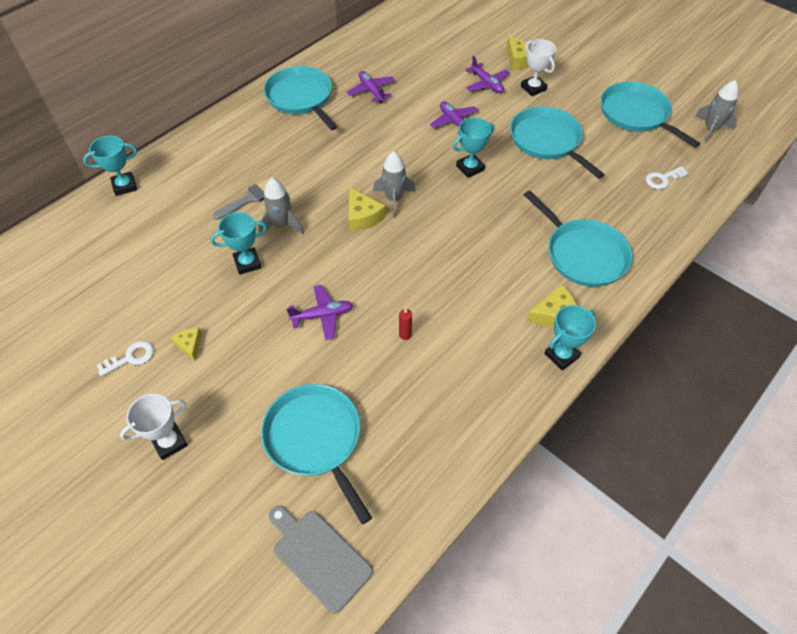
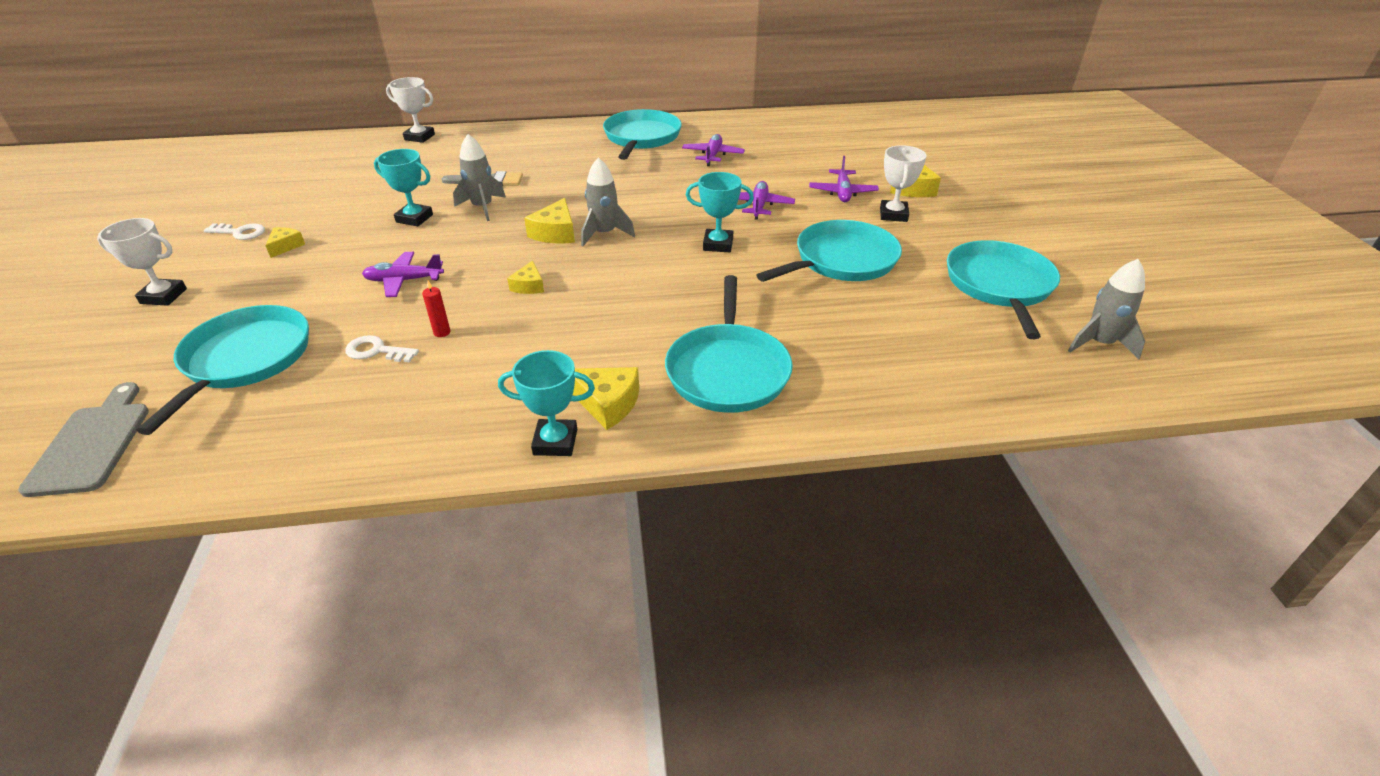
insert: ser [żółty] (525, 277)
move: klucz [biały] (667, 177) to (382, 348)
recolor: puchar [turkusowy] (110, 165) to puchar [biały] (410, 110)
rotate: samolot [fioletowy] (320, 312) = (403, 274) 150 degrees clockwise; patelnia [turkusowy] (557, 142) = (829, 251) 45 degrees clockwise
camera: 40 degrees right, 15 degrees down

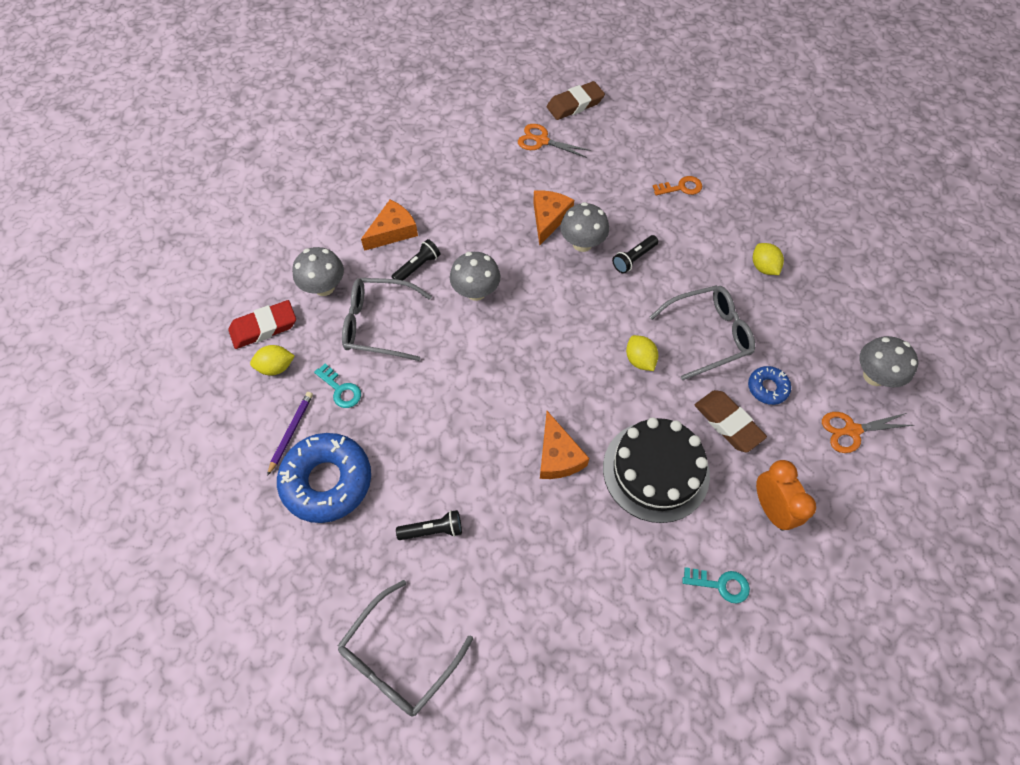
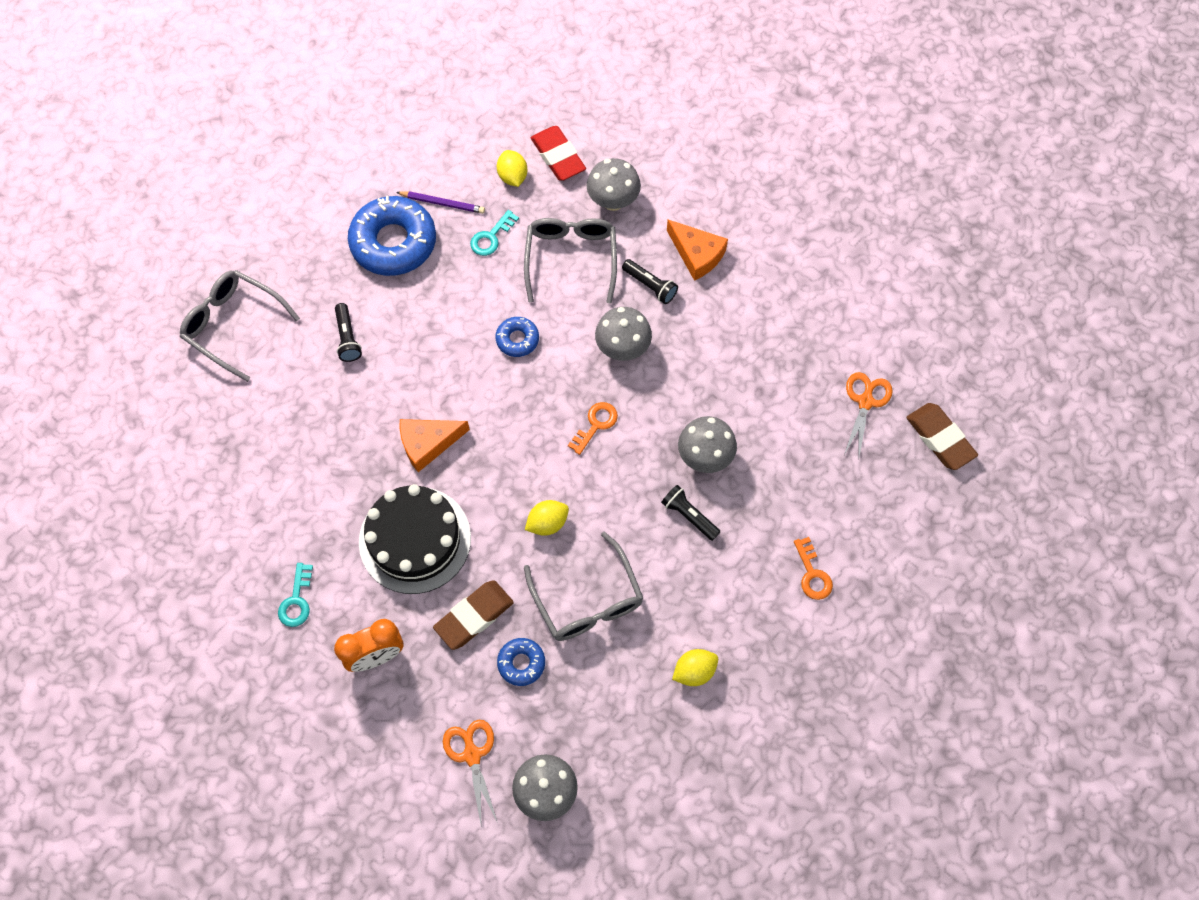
delete: ser [pomarańczowy] (553, 218)
insert: donut [niebieski] (517, 337); klucz [pomarańczowy] (593, 428)
camera: 85 degrees right, 5 degrees up

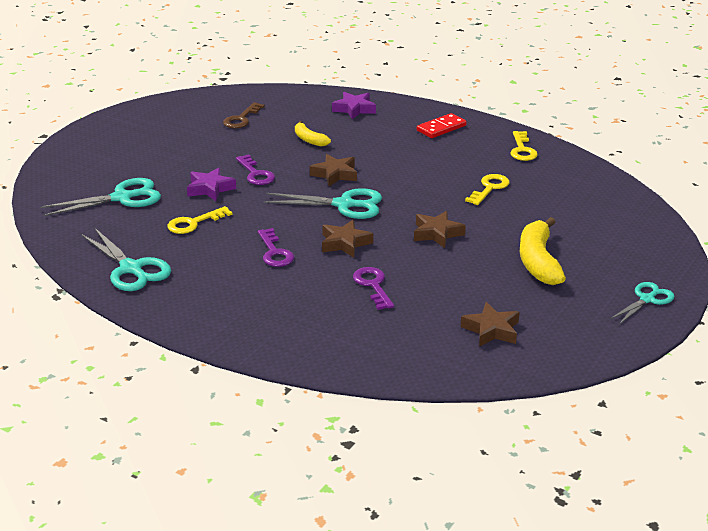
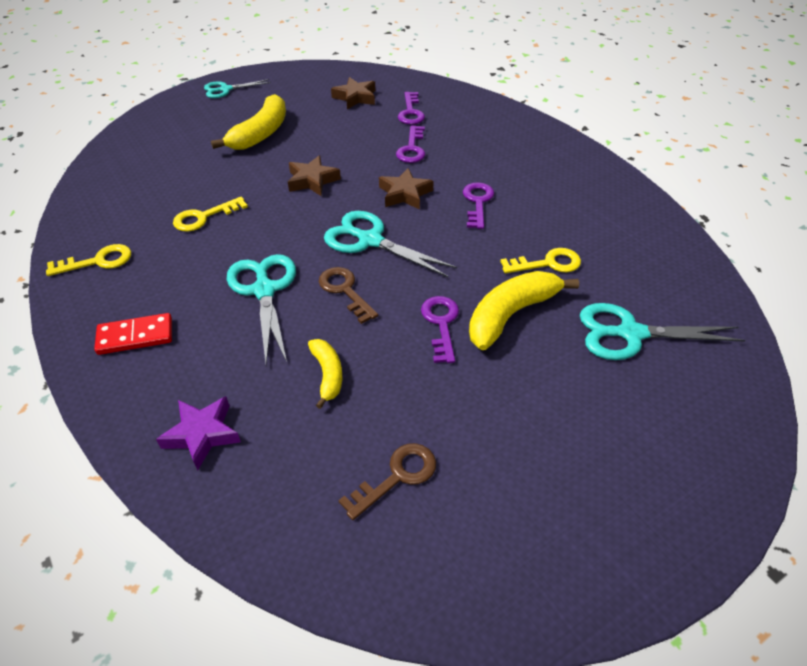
insert: klucz [fioletowy] (411, 108)
move: nożyczki [turkusowy] (126, 259) to (261, 308)
replace: gwiazda [brązowy] (333, 170) to klucz [brązowy] (348, 295); gwiazda [fioletowy] (211, 184) to banan [żółty] (524, 310)
rotate: klucz [żółty] (524, 146) = (88, 260) 45 degrees clockwise
camera: 155 degrees left, 15 degrees up

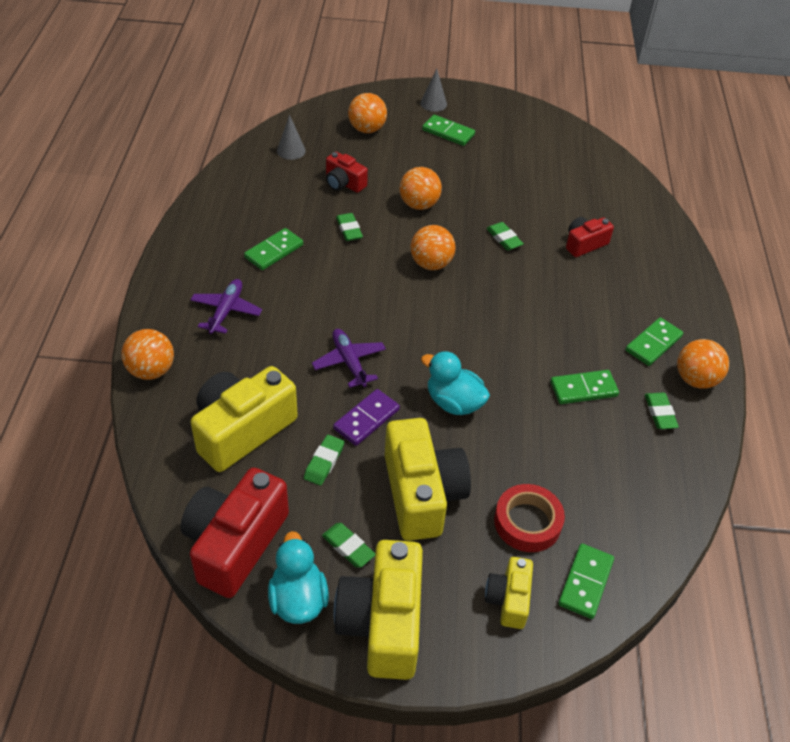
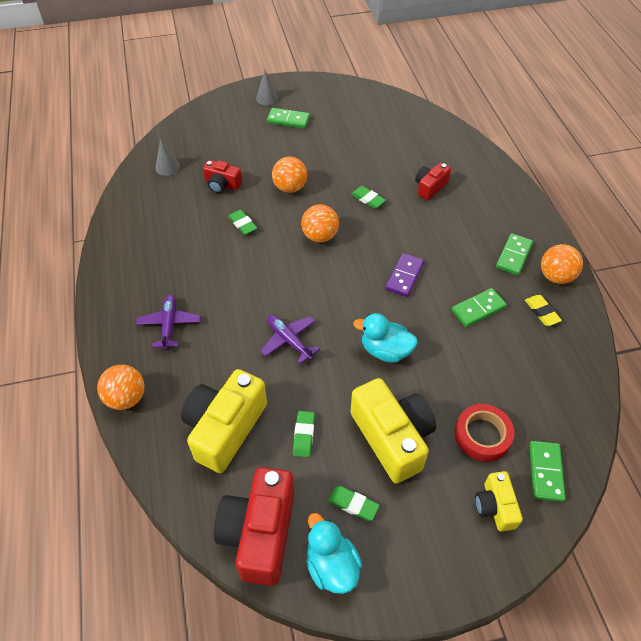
delete: kostka domina [zielony] (273, 249); aparat fotograficzny [żółty] (378, 610); piłka [pomarańczowy] (367, 113)
move: kostka domina [fioletowy] (366, 417) to (404, 275)
recolor: gumka do mazania [zielony] (662, 411) to gumka do mazania [żółty] (543, 310)
camera: 15 degrees left, 5 degrees up

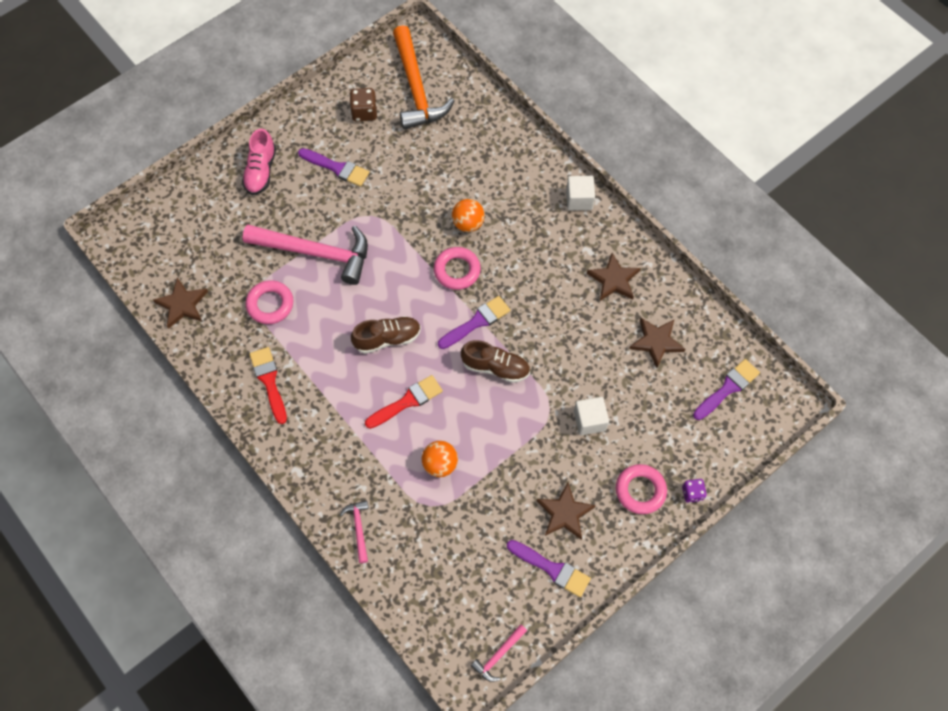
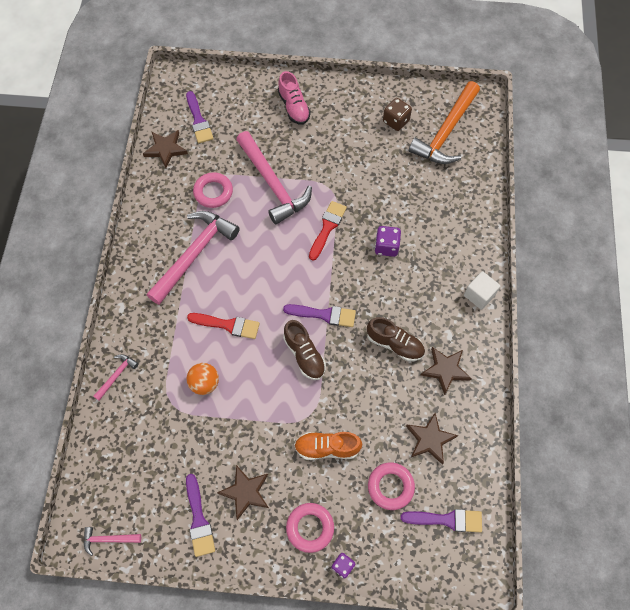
insert: młotek [różowy] (193, 258)
move: pędzel [fioletowy] (333, 167) to (200, 117); pędzel [czerwony] (268, 385) to (328, 231); but [brązowy] (386, 335) to (396, 339); pierścień [różowy] (457, 268) to (391, 486)
replace: sześcian [biały] (591, 416) to but [pomarańczowy] (328, 446); piłka [pomarańczowy] (468, 215) to kostka do gry [fioletowy] (388, 241)
rotate: but [różowy] (259, 162) = (294, 98) 75 degrees counterclockwise
camera: 45 degrees right, 0 degrees up

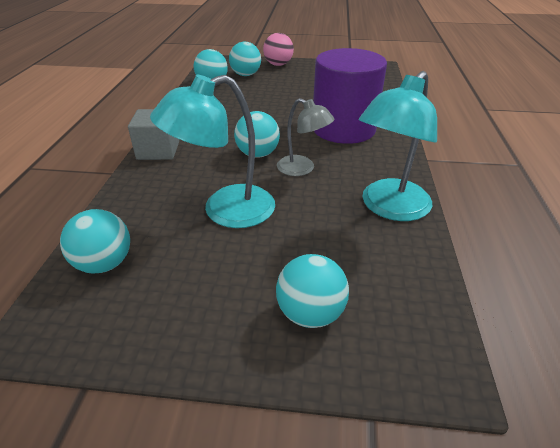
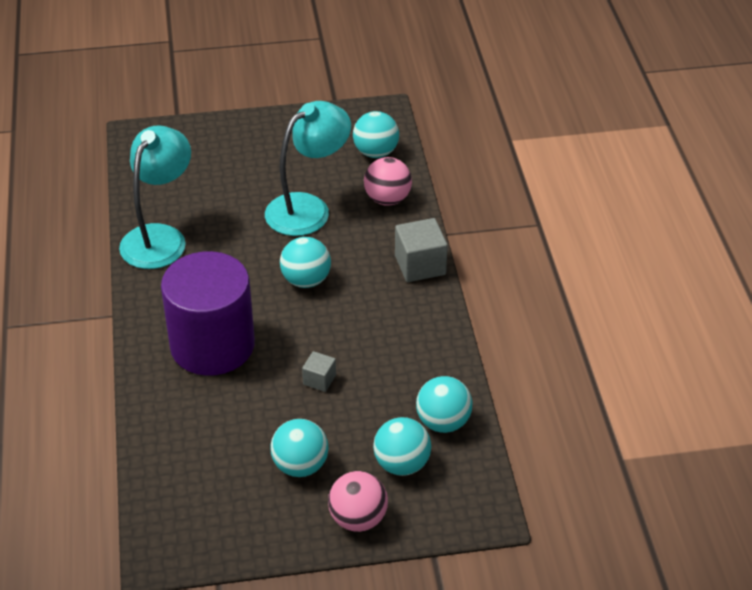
delete: lampka [szary] (306, 137)
insert: sześcian [szary] (319, 371); piłka [różowy] (388, 181)
move: piłka [turkusowy] (312, 291) to (299, 448)
camera: 165 degrees right, 5 degrees up

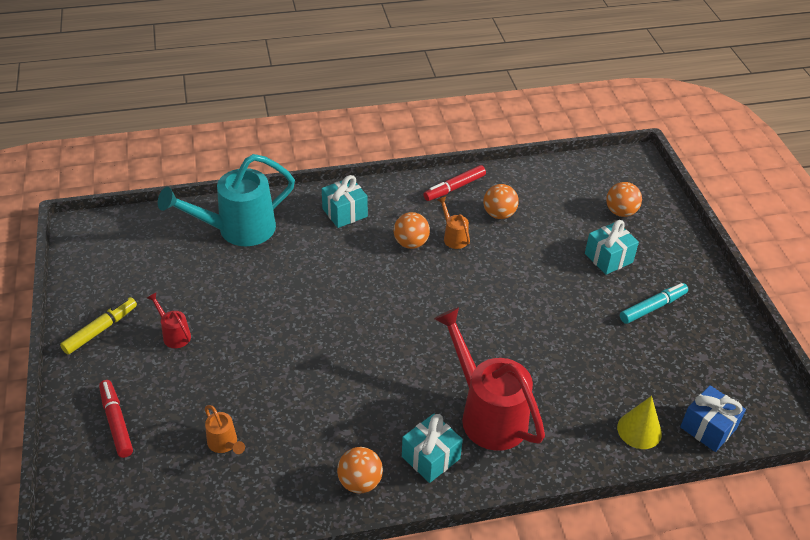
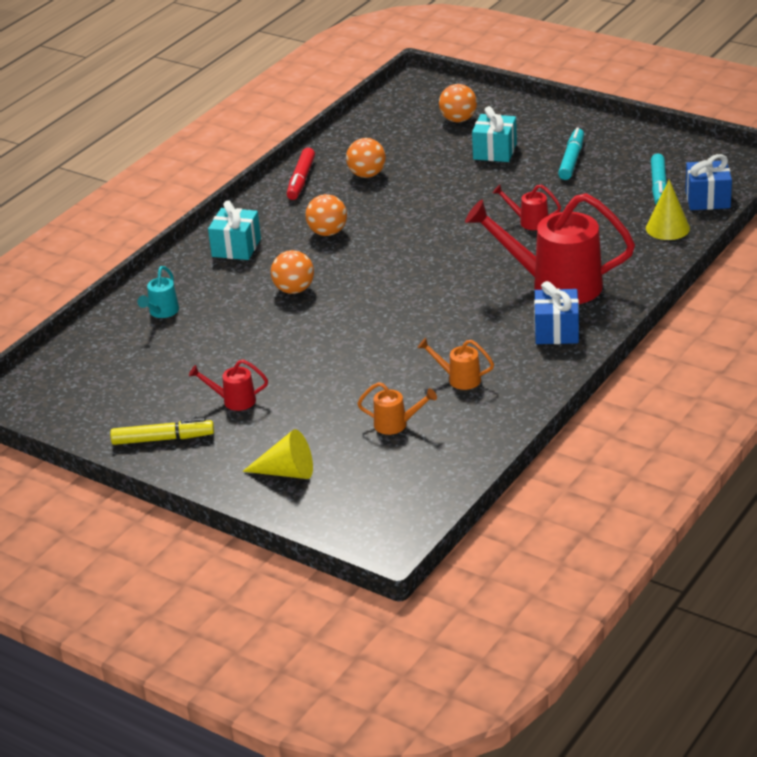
insert: konewka [czerwony] (527, 207); flamaster [turkusowy] (659, 179)
move: piłka [pomarańczowy] (360, 470) to (292, 272); konewka [pomarańczowy] (453, 223) to (456, 364)
replace: flamaster [czerwony] (116, 419) to stożek [żółty] (277, 454)
recolor: prezent [turkusowy] (432, 448) to prezent [niebieski] (556, 312)
rotate: flamaster [żółty] (98, 326) = (162, 431) 90 degrees clockwise
resize: konewka [turkusowy] (226, 200) = (158, 292) x0.44
camera: 40 degrees left, 10 degrees down

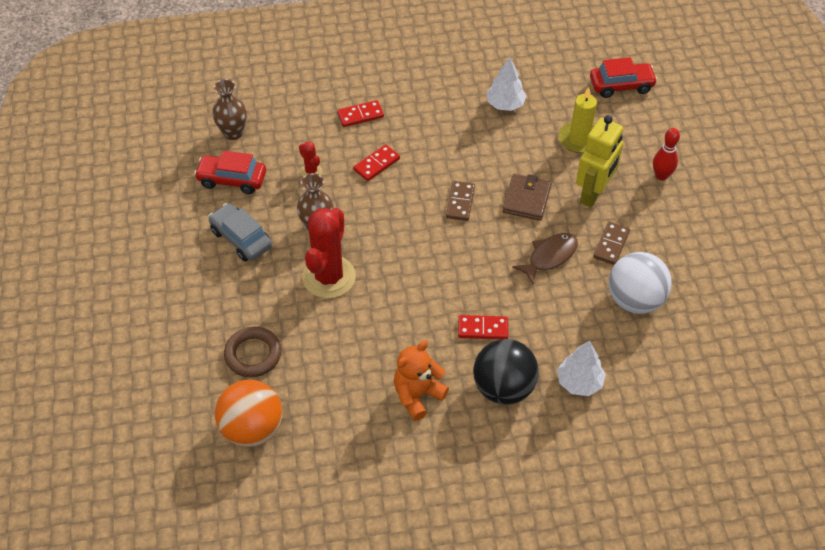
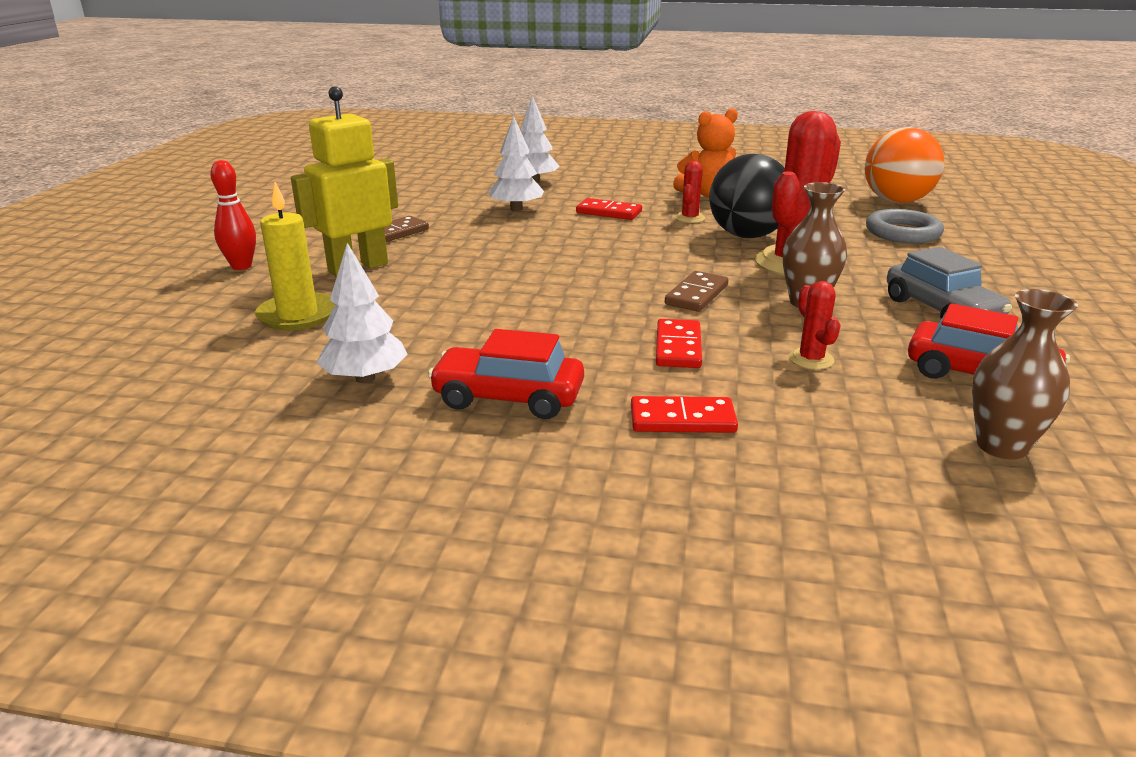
delete: portfel [brązowy] (526, 197); ryba [brązowy] (545, 259); piłka [biały] (640, 283)
insert: drzewko [biały] (516, 163); kaktus [czerwony] (690, 192)
move: samochód [czerwony] (624, 77) to (506, 374); kostka domina [brązowy] (460, 201) to (696, 291); piłka [czarny] (506, 372) to (747, 196)
recolor: pierścień [brązowy] (252, 352) to pierścień [szary] (905, 226)
rotate: kostka domina [czerwony] (376, 162) = (679, 343) 60 degrees counterclockwise
camera: 160 degrees left, 25 degrees down

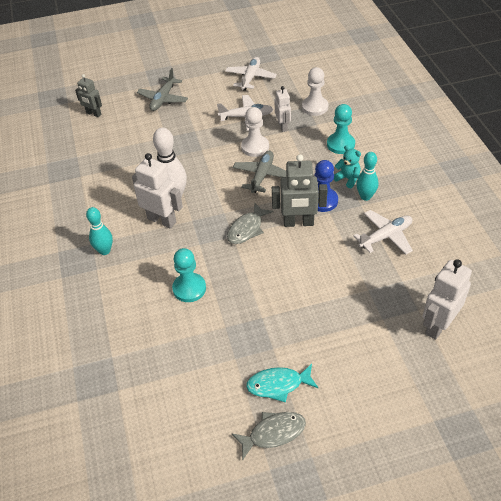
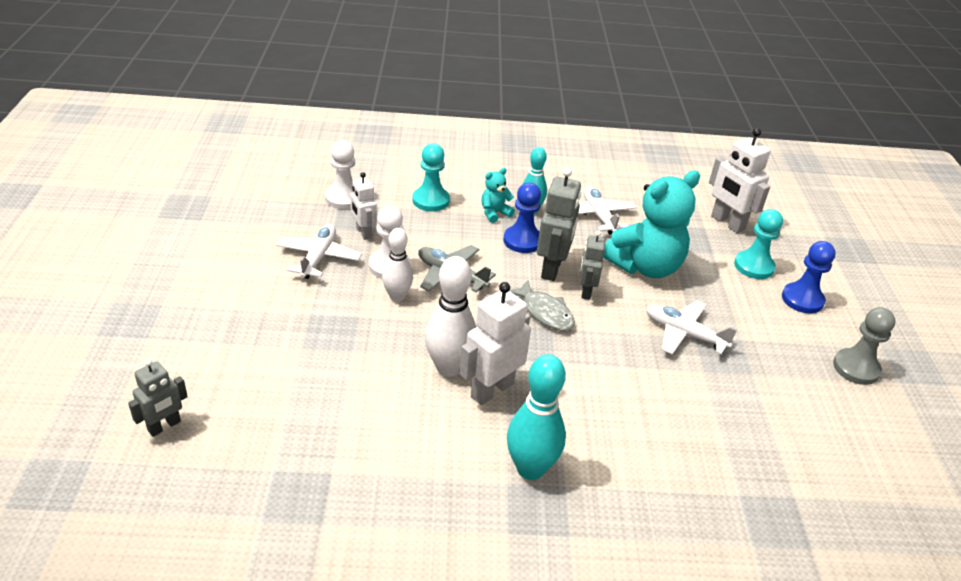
delete: samolot [szary] (162, 89); ryba [turkusowy] (282, 383)
insert: kręgiel [biały] (397, 265); robot [szary] (592, 265); miś [turkusowy] (651, 224); pionek [niebieski] (809, 277)
move: samolot [biały] (251, 74) to (691, 327); pionek [turkusowy] (189, 275) to (758, 244)
replace: ryba [szary] (268, 436) to pionek [szary] (864, 346)
rotate: robot [biały] (283, 109) = (363, 206) 120 degrees counterclockwise
resize: kręgiel [turkusowy] (99, 231) = (536, 417) x1.52
camera: 80 degrees left, 10 degrees down

